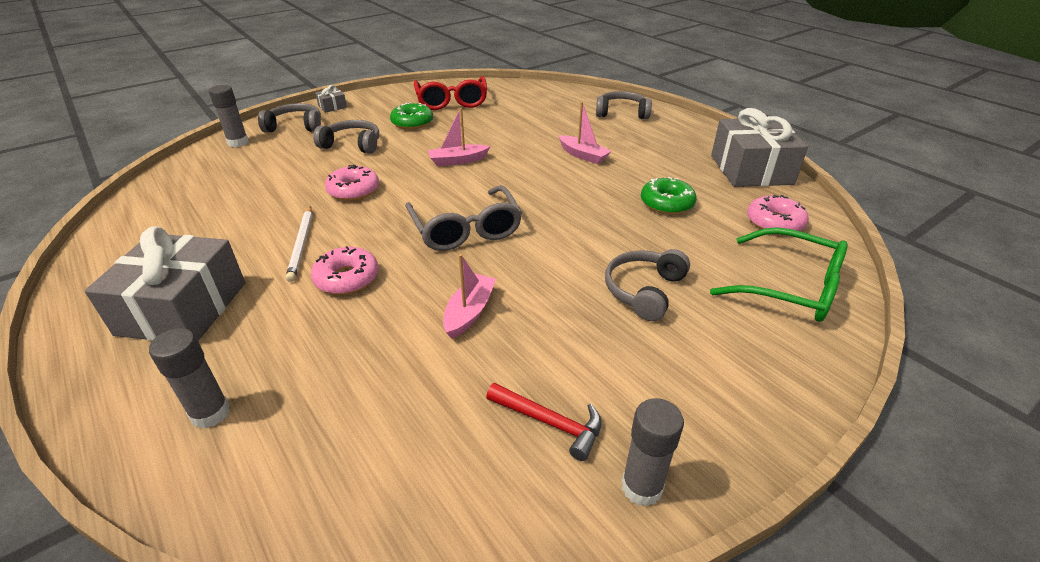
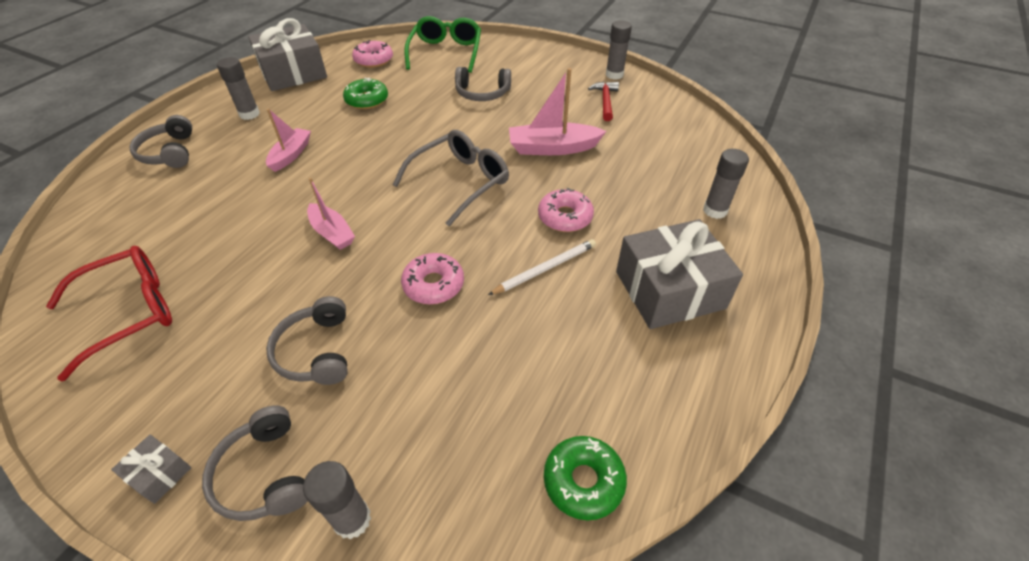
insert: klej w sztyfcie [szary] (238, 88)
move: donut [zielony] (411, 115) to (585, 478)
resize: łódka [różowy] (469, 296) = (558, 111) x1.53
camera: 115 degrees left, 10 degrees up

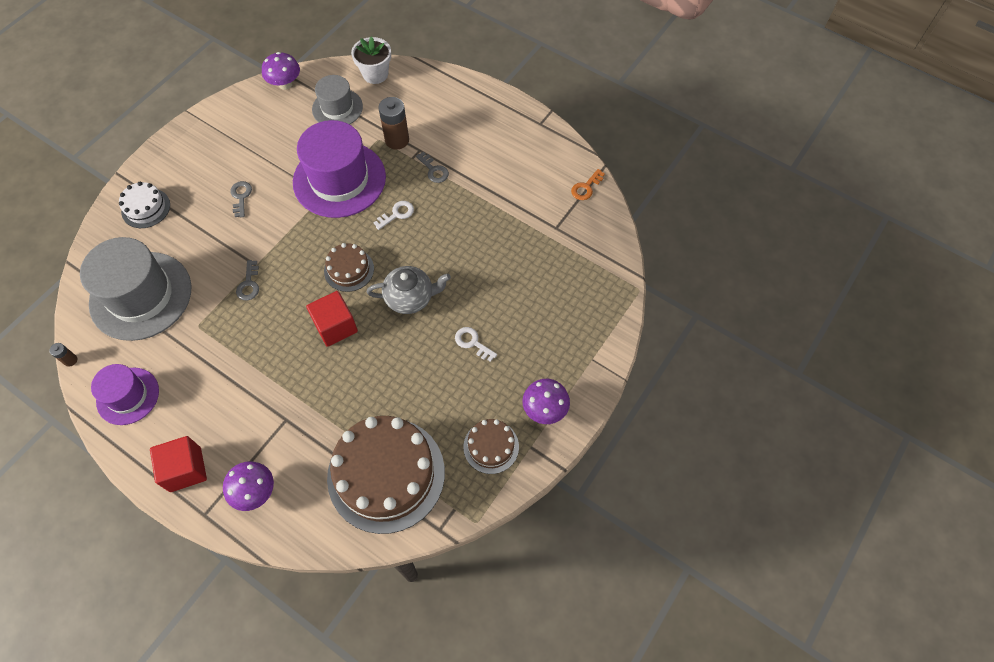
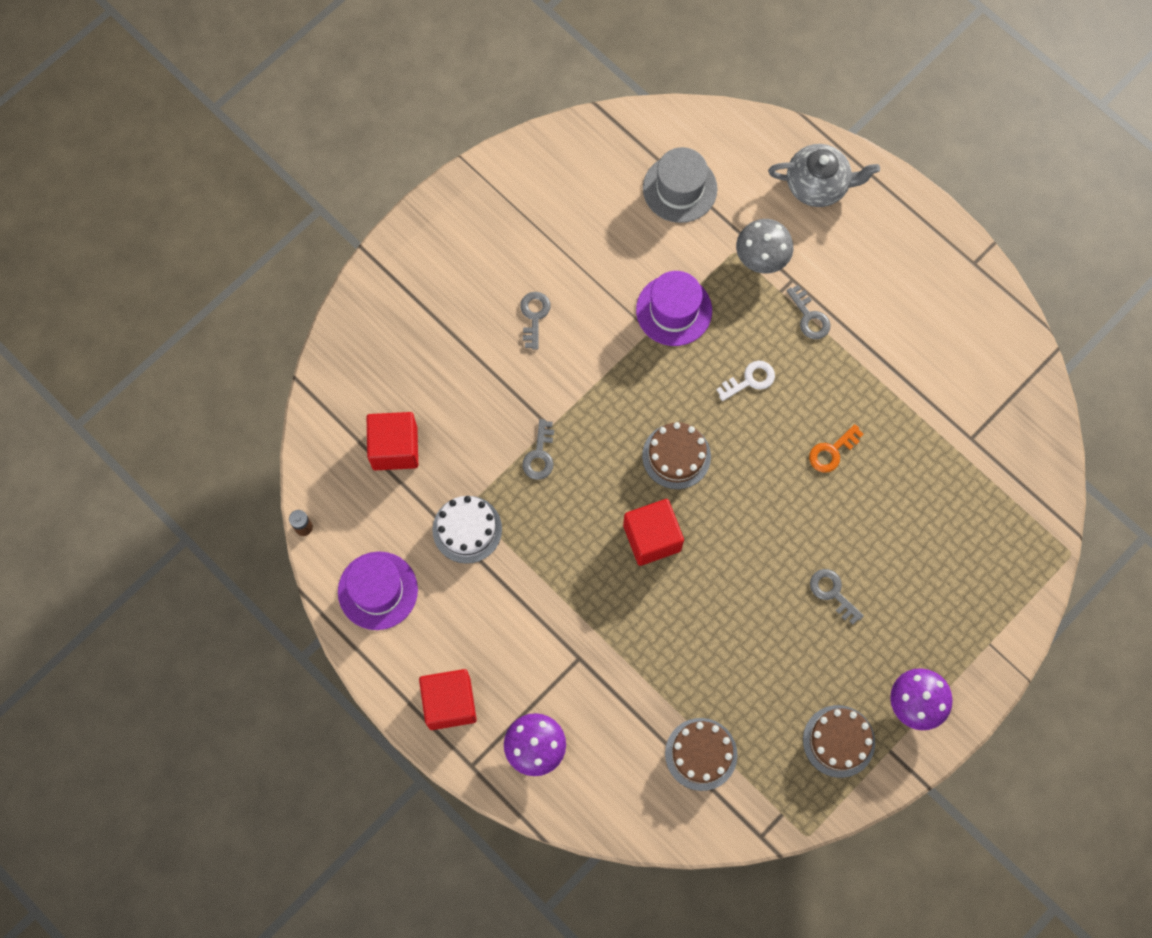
delete: grzyb [fioletowy] (281, 71); doniczka [biały] (371, 60)
move: tort [biały] (144, 205) to (467, 530); imbryk [szary] (409, 290) to (824, 175); klucz [pomarańczowy] (588, 184) to (836, 448)
replace: kapelusz [szary] (136, 289) to sześcian [czerwony] (392, 441); bateria [brązowy] (393, 123) to grzyb [szary] (764, 246)
recolor: klucz [biały] (476, 344) to klucz [szary] (837, 596)
resize: kapelusz [fioletowy] (339, 169) = (674, 308) x0.58; tort [brązowy] (386, 475) = (701, 754) x0.48
camera: 10 degrees right, 10 degrees up

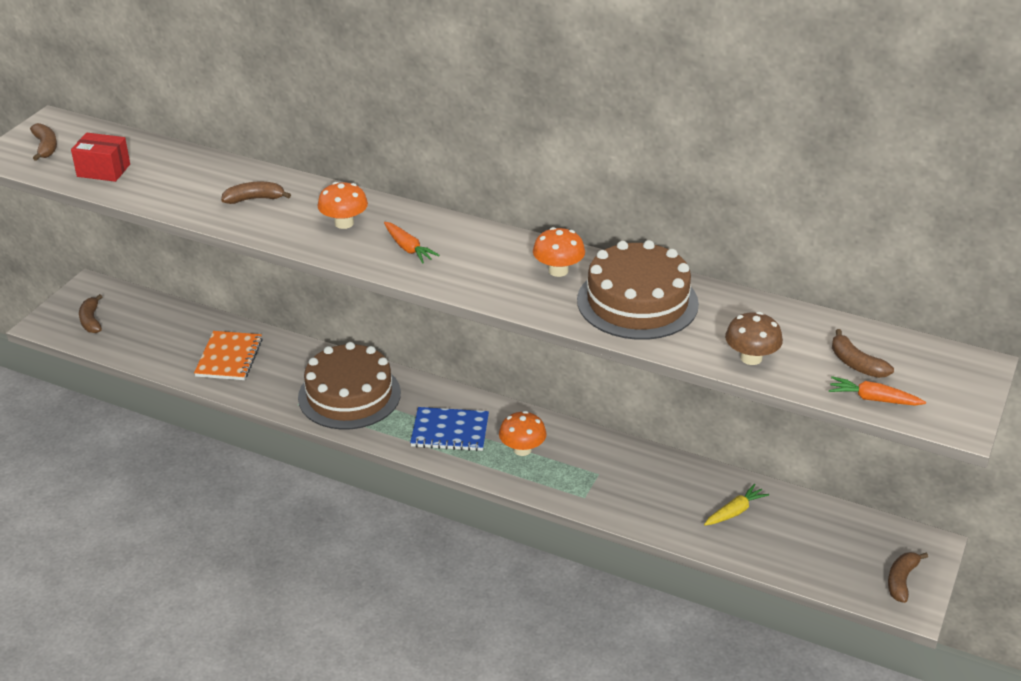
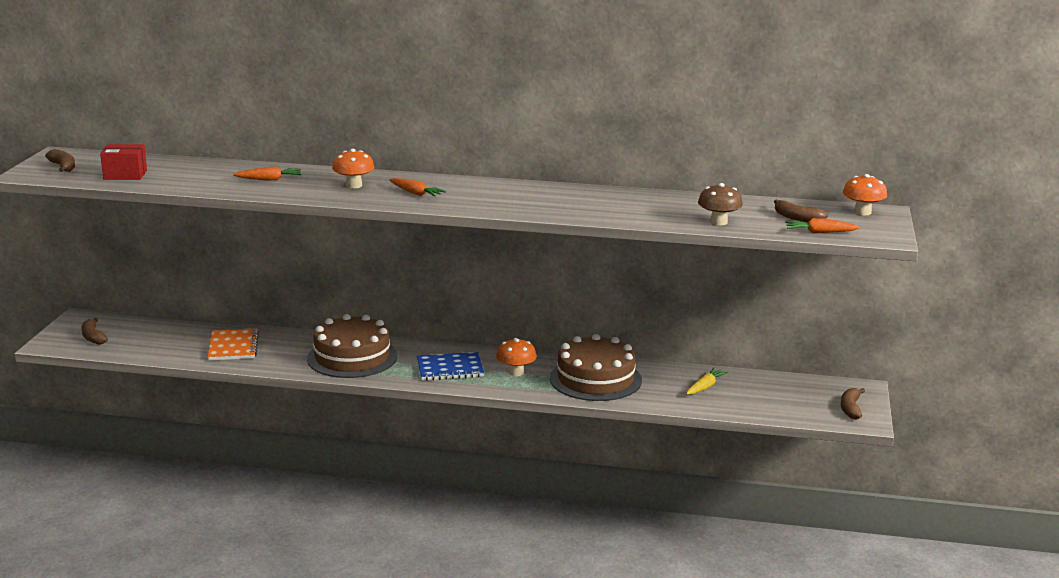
move: tort [brązowy] (638, 290) to (596, 367); grzyb [pomarańczowy] (559, 252) to (865, 194)
replace: banan [brązowy] (256, 193) to marchewka [pomarańczowy] (267, 173)
camera: 15 degrees left, 15 degrees down

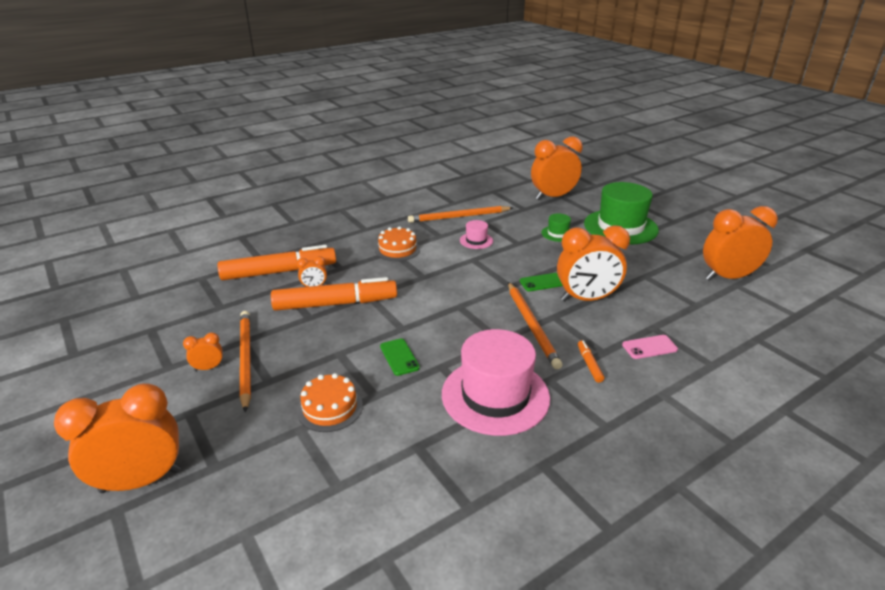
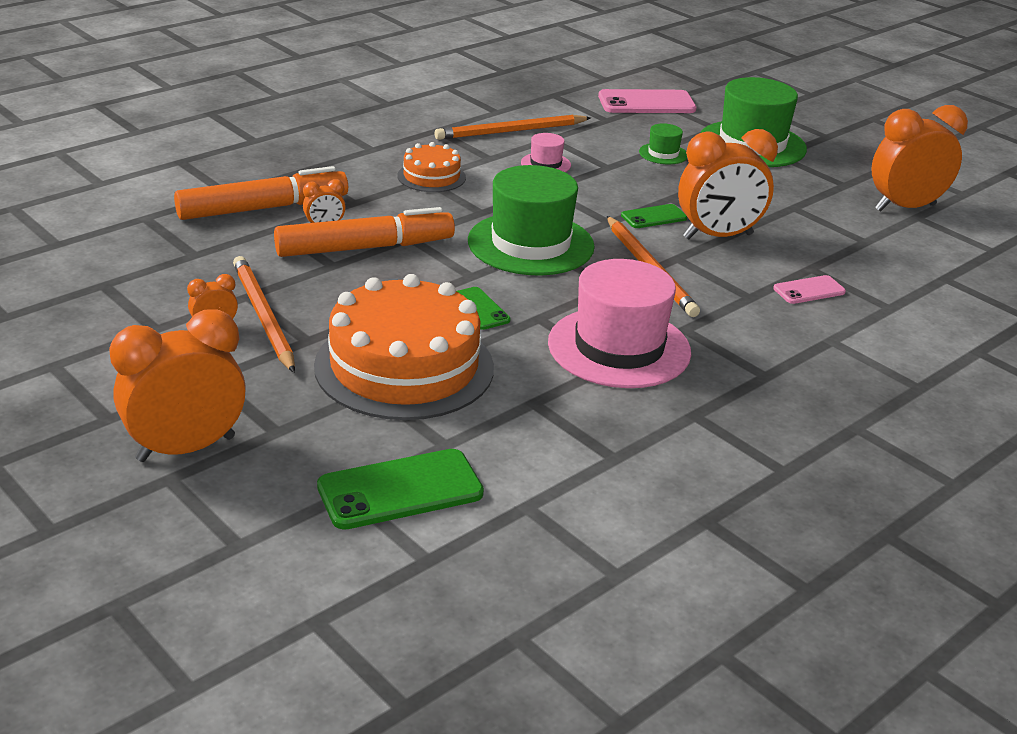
delete: flamaster [pomarańczowy] (591, 361)
insert: telefon [zielony] (400, 489); kapelusz [zielony] (531, 220)
replace: budzik [pomarańczowy] (557, 168) to telefon [różowy] (647, 101)
resize: tort [pomarańczowy] (330, 402) = (404, 347) x2.04
camera: 10 degrees left, 0 degrees up

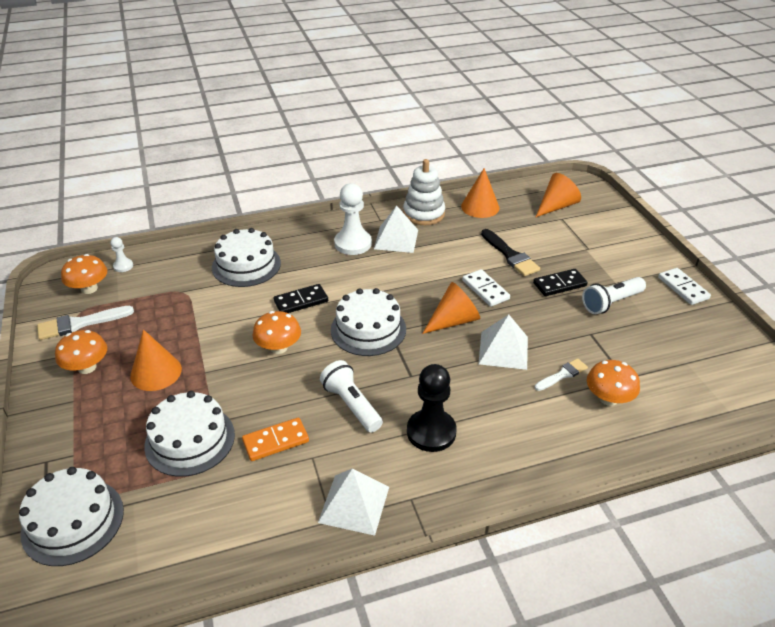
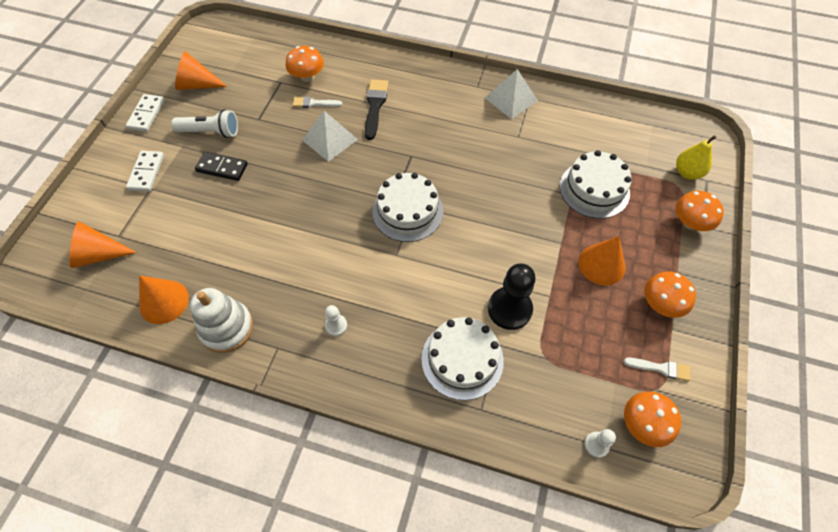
delete: kostka domina [pomarańczowy] (275, 439); kostka domina [czarny] (300, 298); latarka [biały] (351, 396); piramida [biały] (396, 229)
move: kostka domina [biały] (486, 288) to (145, 171); stożek [pomarańczowy] (451, 308) to (201, 70); pędzel [czarny] (510, 252) to (377, 109); pionek [czarny] (432, 408) to (512, 296); grzyb [pomarańczowy] (276, 332) to (700, 211)
replace: tort [biały] (71, 516) to gruszka [żółty] (696, 157)
resize: pionek [biały] (353, 219) = (336, 320) x0.49; pędzel [biały] (85, 323) = (657, 369) x0.64
camera: 145 degrees left, 20 degrees up

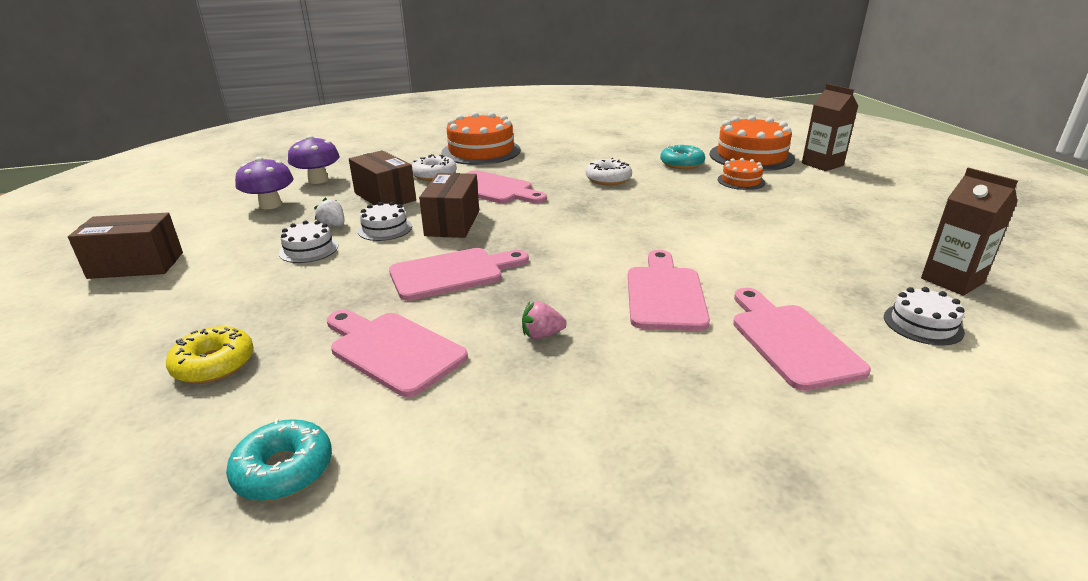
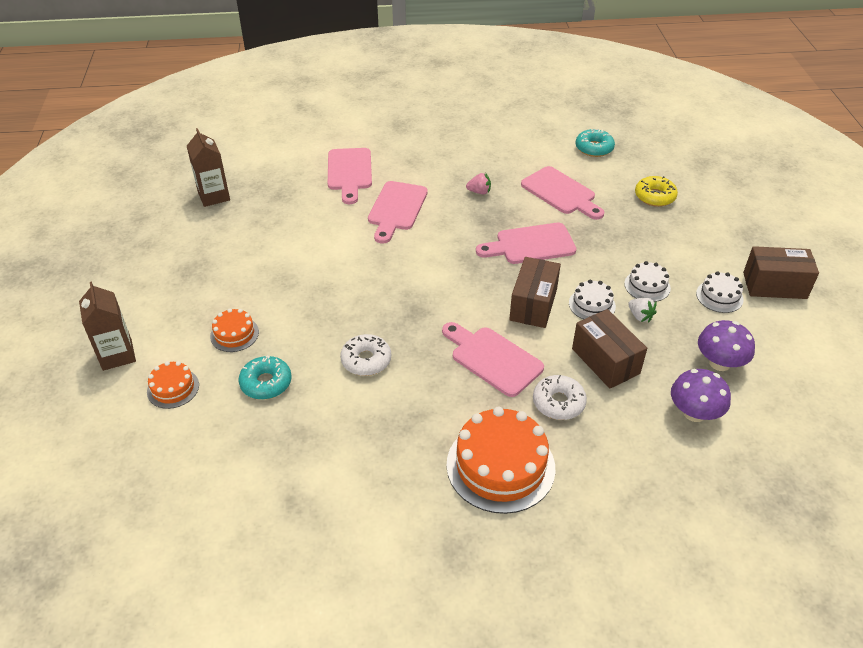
move: tort [biały] (924, 316) to (720, 292)
resize: tort [pomarańczowy] (752, 143) = (173, 385) x0.51
camera: 170 degrees left, 15 degrees up

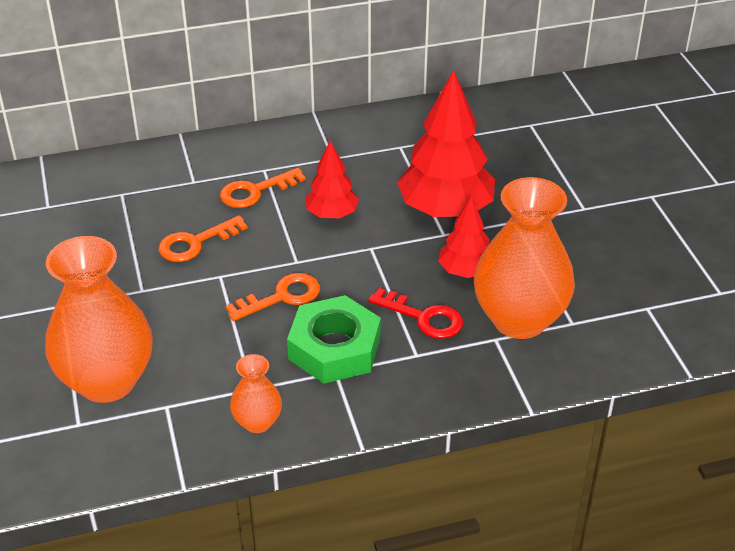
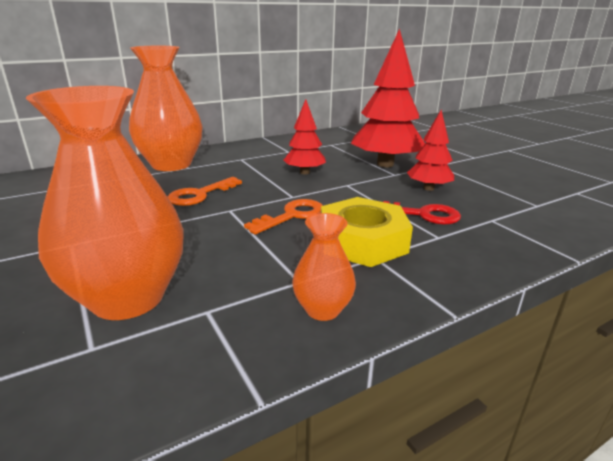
delete: klucz [pomarańczowy] (263, 188)
move: wazon [pomarańczowy] (524, 258) to (165, 108)
recolor: nakrętka [zielony] (334, 339) to nakrętka [żółty] (367, 232)
camera: 15 degrees left, 15 degrees down

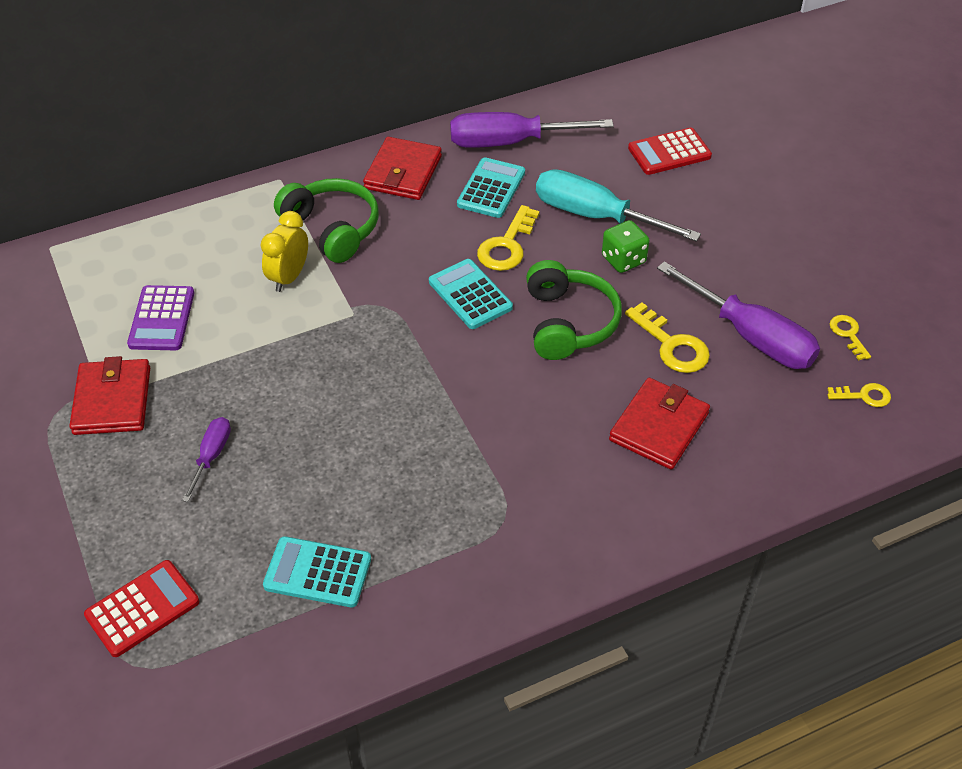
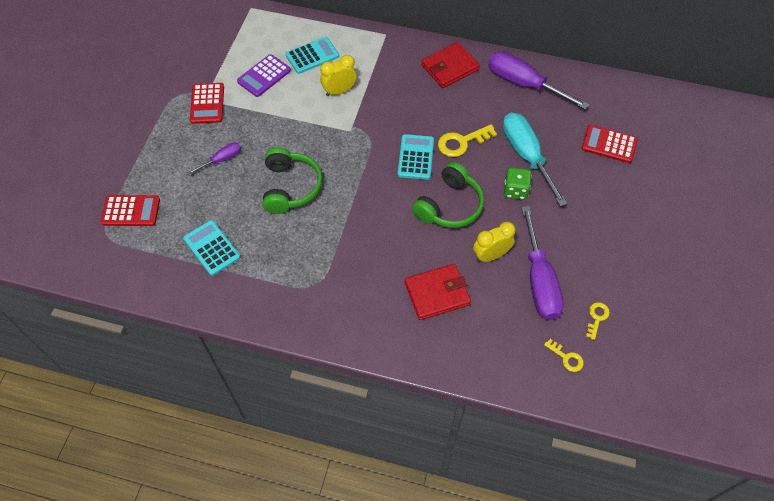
move: słuchawki [zielony] (326, 220) to (292, 180); kalkulator [turkusowy] (491, 187) to (312, 55)
replace: portfel [czerwony] (109, 395) to kalkulator [czerwony] (207, 103); klucz [żółty] (667, 337) to budzik [żółty] (494, 242)
camera: 40 degrees right, 10 degrees up

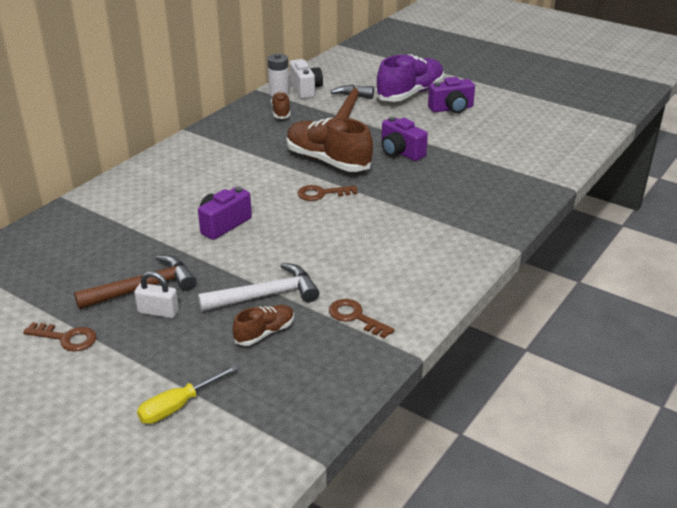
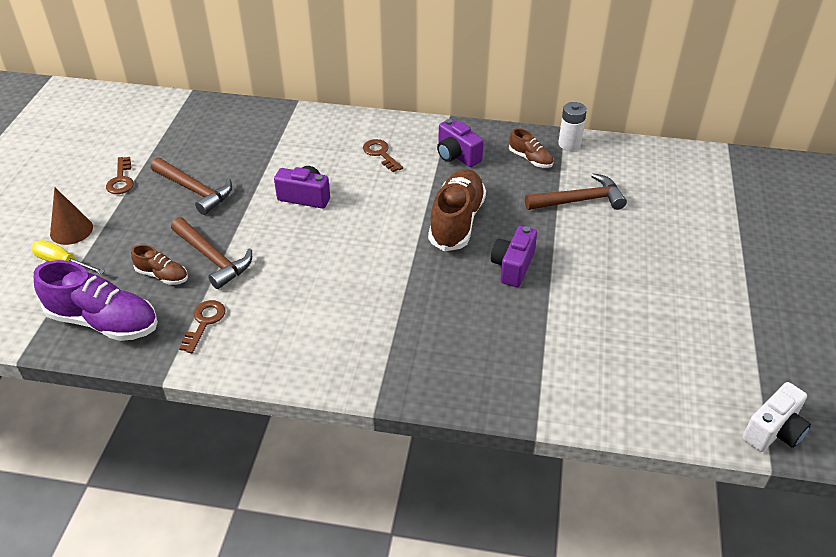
delete: kłódka [biały] (156, 294)
insert: stożek [brązowy] (71, 216)
move: but [fioletowy] (409, 78) to (96, 300); klucz [brązowy] (327, 193) to (383, 155); aparat fotograficzny [fioletowy] (451, 95) to (460, 142); aparat fotograficzny [biały] (306, 79) to (776, 417)
recolor: młotek [biały] (258, 287) to młotek [brązowy] (211, 253)
rotate: but [brązowy] (280, 105) = (531, 148) 75 degrees clockwise
camera: 65 degrees right, 10 degrees up

